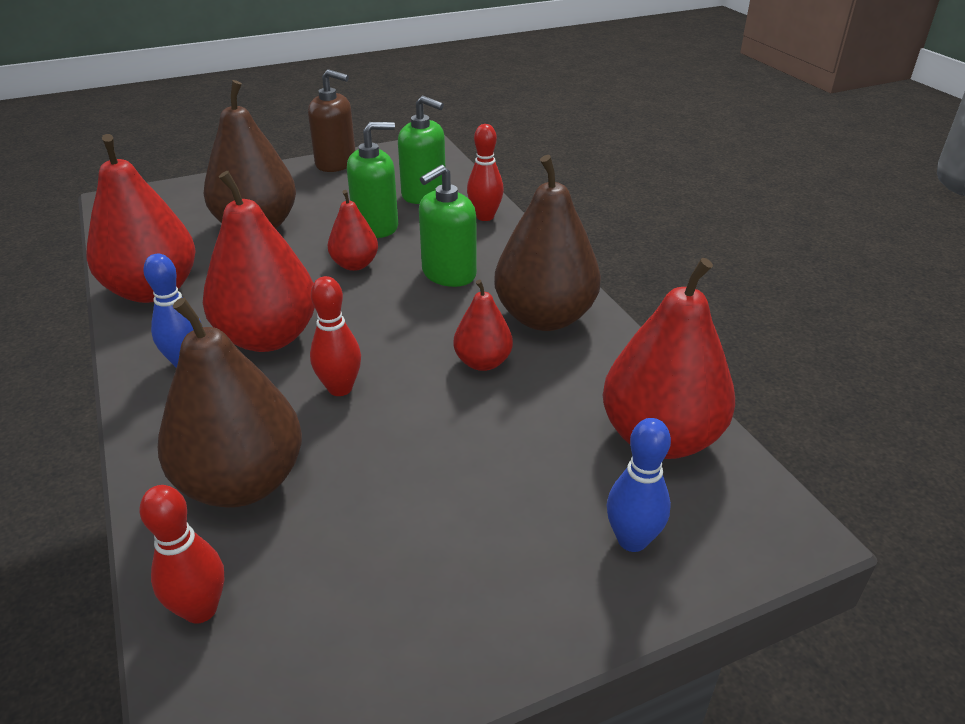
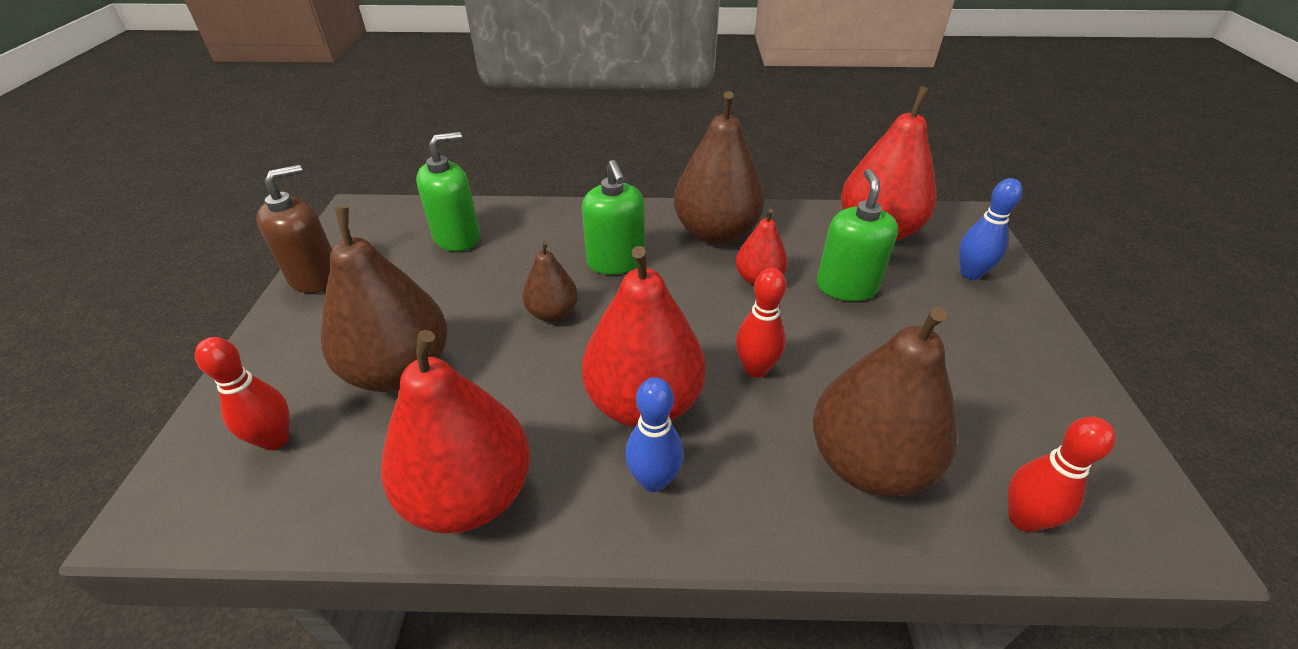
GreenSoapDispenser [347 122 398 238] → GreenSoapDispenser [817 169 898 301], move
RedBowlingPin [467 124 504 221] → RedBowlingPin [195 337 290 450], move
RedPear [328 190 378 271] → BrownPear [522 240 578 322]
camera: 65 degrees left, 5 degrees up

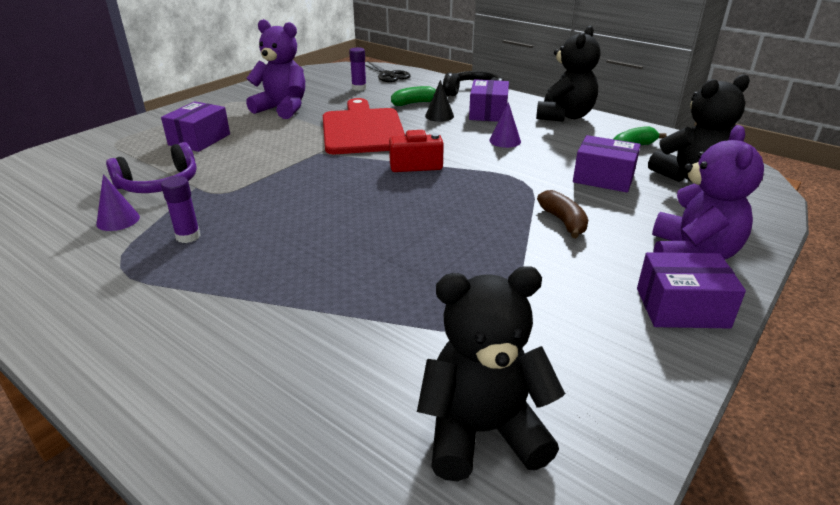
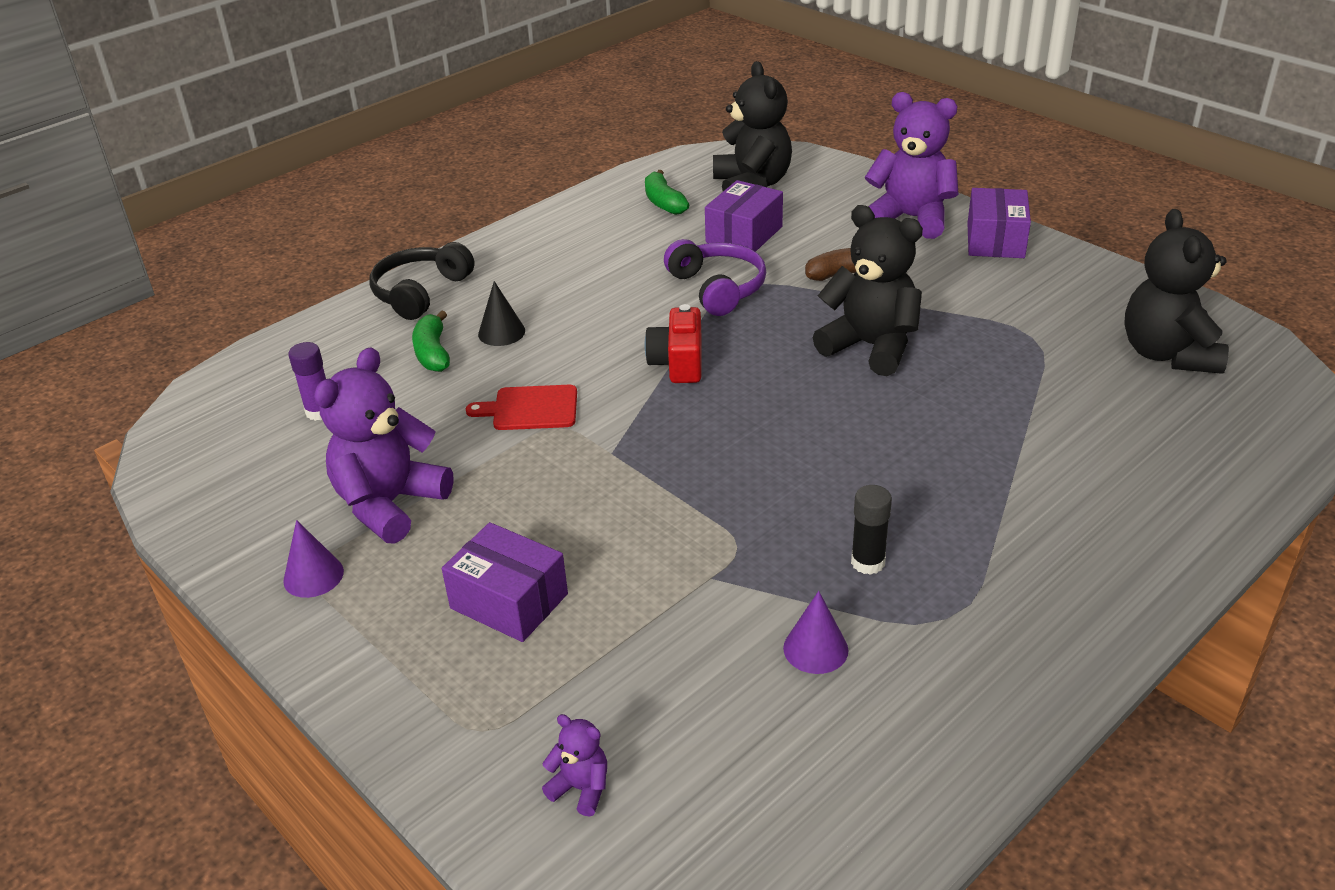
BlackScissors [365 61 411 82] → -
PurpleBox [469 79 509 122] → -
- → PurpleTeddyBear [542 714 607 817]
PurpleHeadphones [106 142 197 193] → PurpleHeadphones [664 239 766 316], move
PurpleCone [489 102 521 148] → PurpleCone [283 520 344 598], move
BlackTeddyBear [536 26 600 122] → BlackTeddyBear [813 205 923 376], move
PurpleGlueStick [161 176 201 243] → BlackGlueStick [851 485 892 575]
RedCuttingBoard [323 98 405 154] → RedCuttingBoard [466 385 577 430], x0.50
camera: 80 degrees left, 5 degrees up

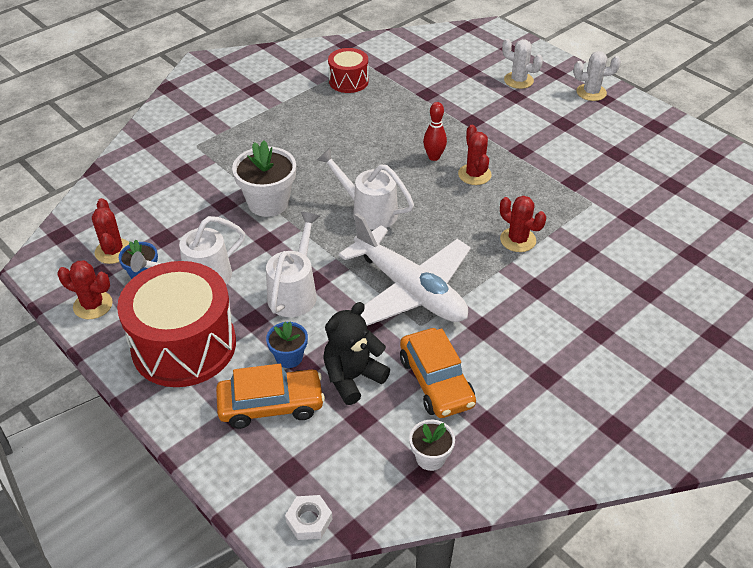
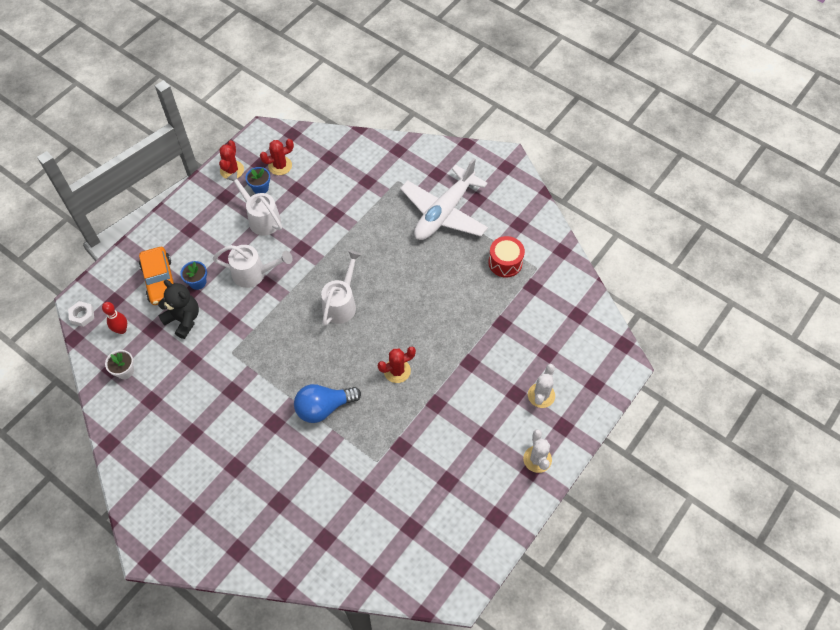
RedDrum [117 261 236 387] → -
WhiteFlowerPot [232 140 296 217] → -
OrangeCar [400 328 476 418] → -
WhitePlane [339 213 471 326] → WhitePlane [400 158 488 240], move
RedBowlingPin [423 102 447 161] → RedBowlingPin [102 302 127 334], move
RedCactus [500 196 546 252] → BlueLightBulb [294 384 361 423]
camera: 80 degrees right, 15 degrees up

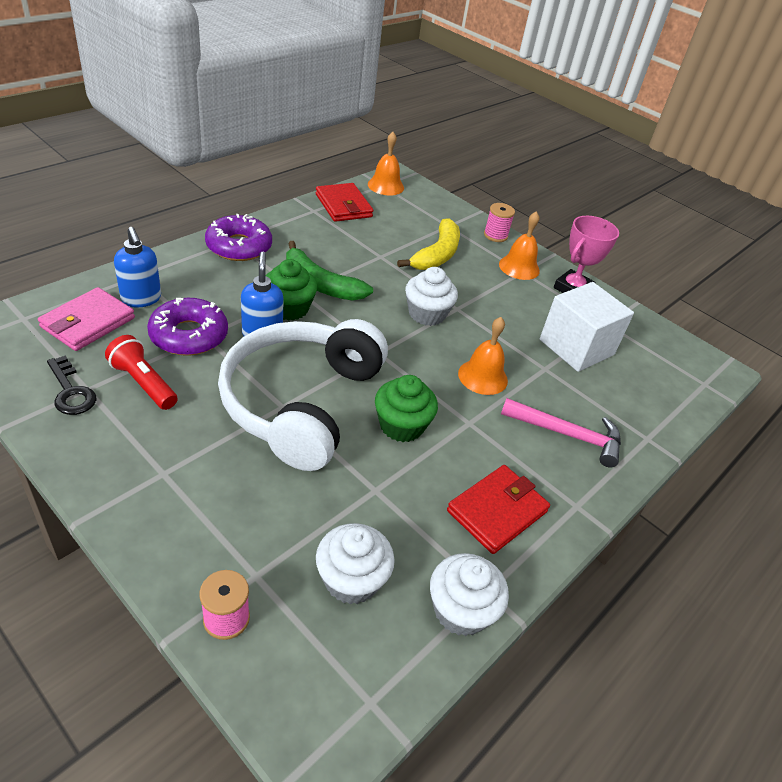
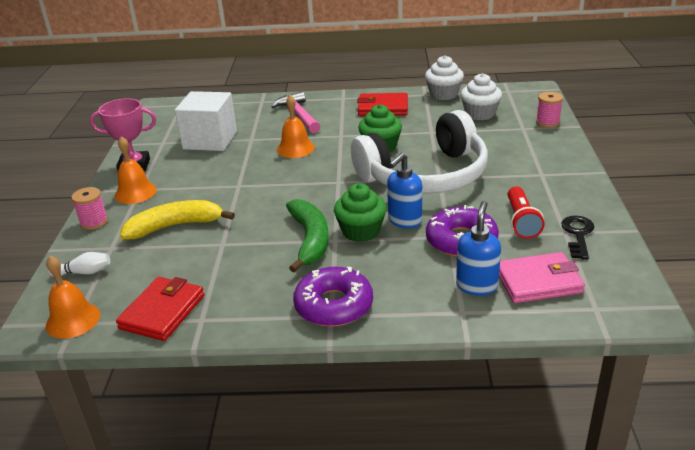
WhiteCupcake [405 267 458 326] → -
- → WhiteBowlingPin [48 252 110 277]
camera: 125 degrees left, 10 degrees down

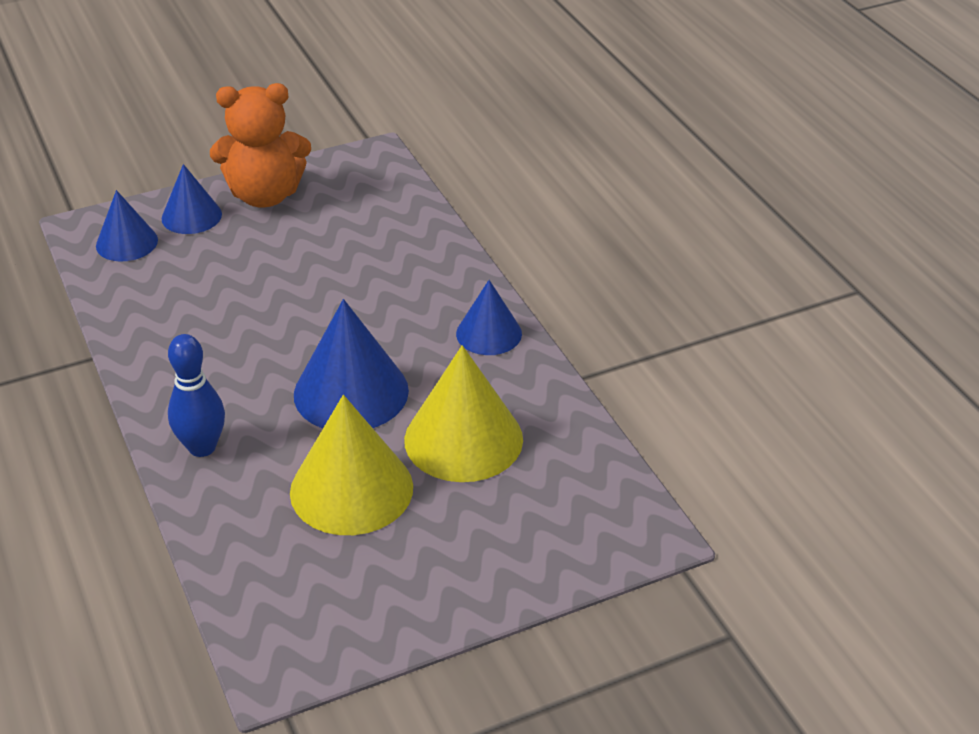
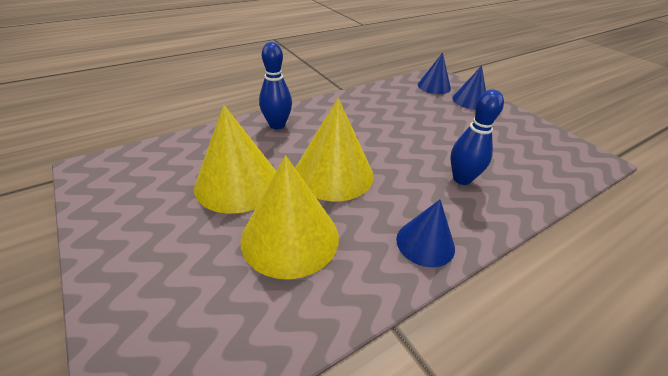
OrangeTeddyBear [210 83 311 207] → -
- → BlueBowlingPin [450 89 504 185]
BlueCone [294 299 409 429] → YellowCone [295 98 374 201]
camera: 80 degrees right, 0 degrees up

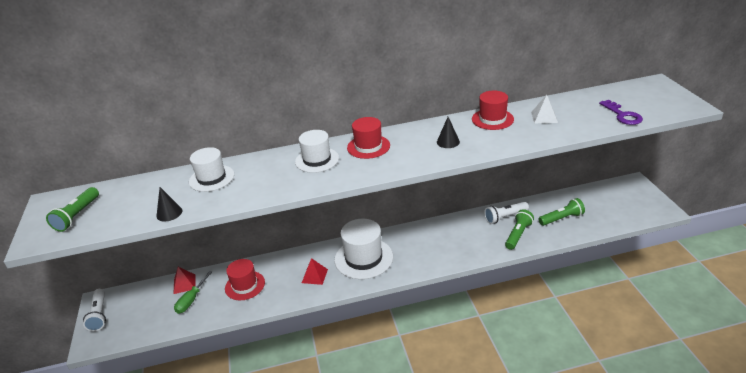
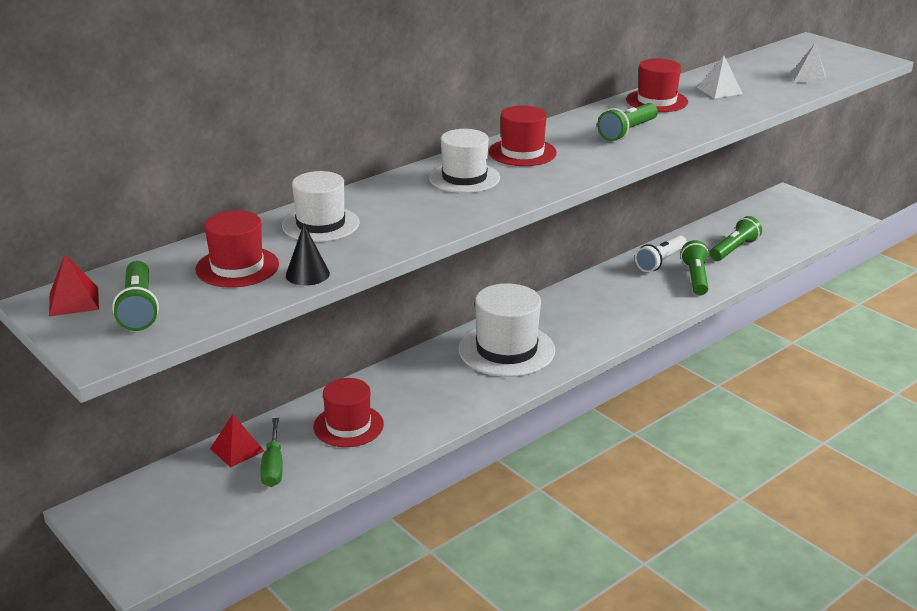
WhiteFlashlight [83 289 106 331] → -
- → RedHat [195 210 279 288]
RedPyramid [302 258 328 285] → RedPyramid [49 255 99 317], move
BlackCone [437 117 460 148] → GreenFlashlight [597 103 658 141]
PurpleKey [599 100 643 125] → WhitePyramid [793 43 827 84]
camera: 30 degrees left, 5 degrees down

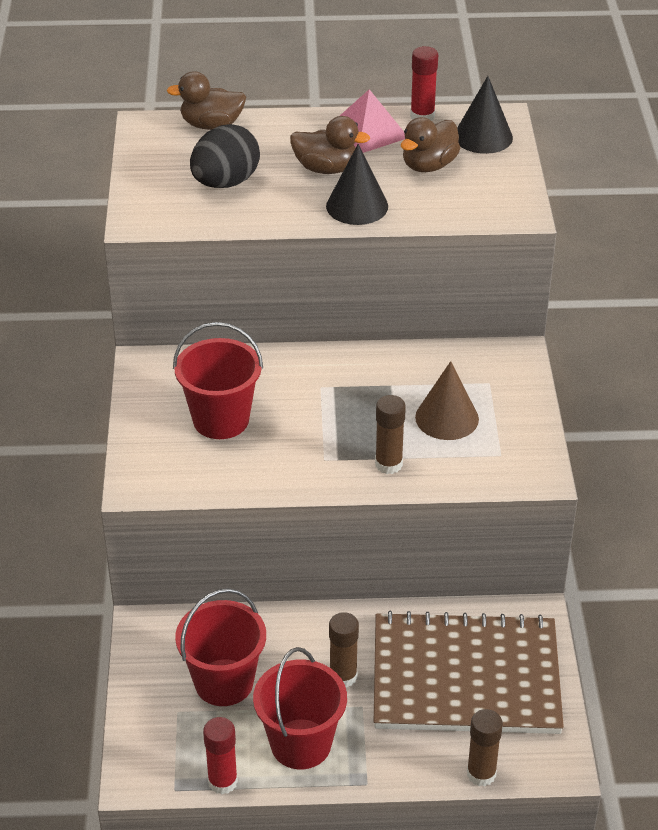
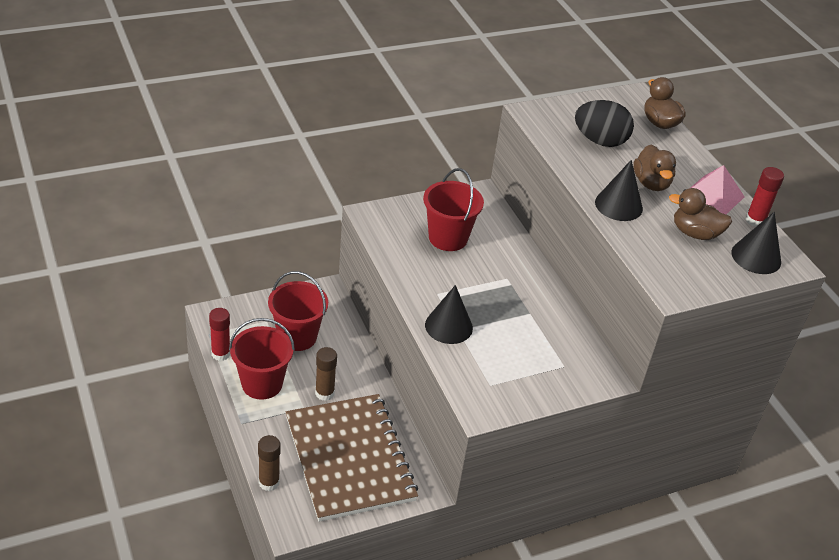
BrownCone [415 361 479 440] → -
BrownGlueStick [375 395 406 474] → BlackCone [425 285 473 344]
camera: 65 degrees right, 0 degrees up

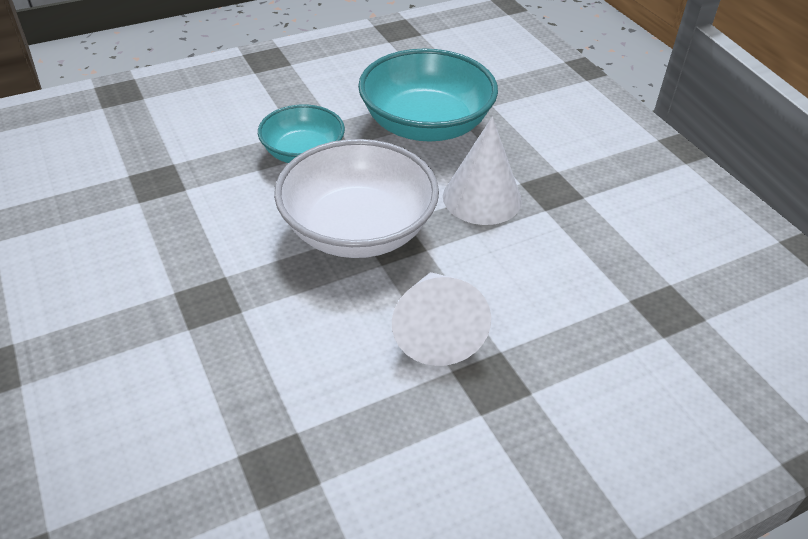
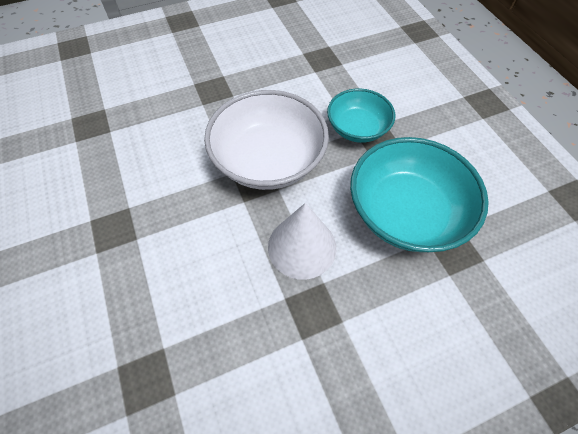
WhiteCone [392 272 491 366] → -
camera: 95 degrees right, 15 degrees up

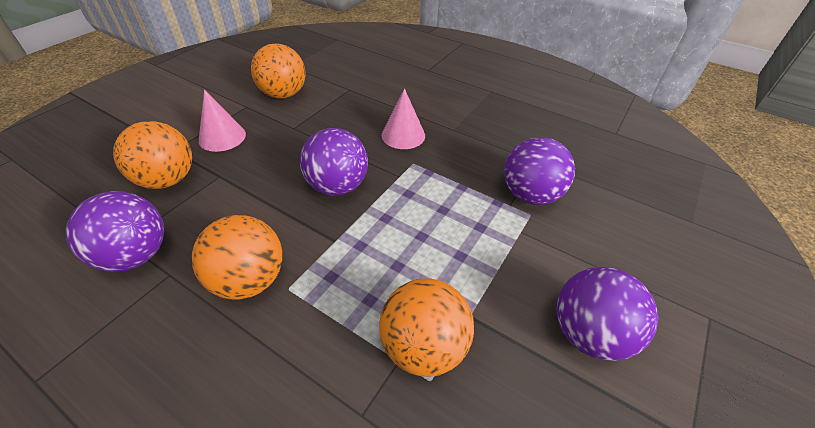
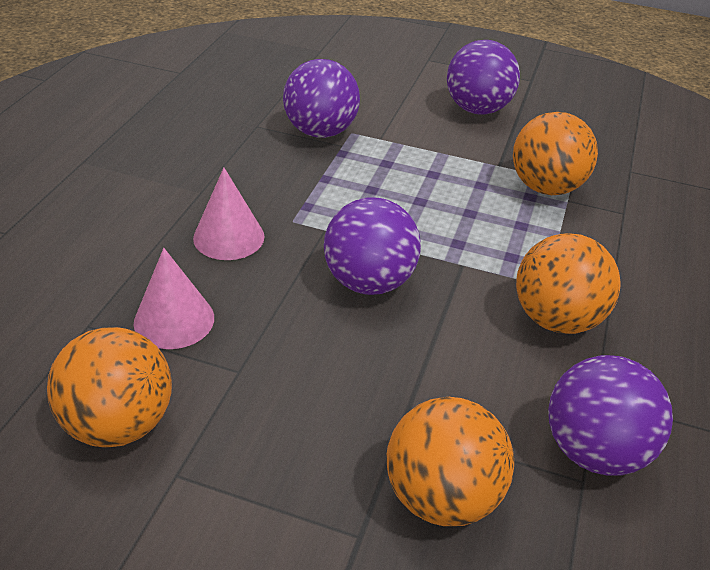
PinkCone [199 89 246 152] → PinkCone [133 248 214 349], move
camera: 105 degrees left, 5 degrees down

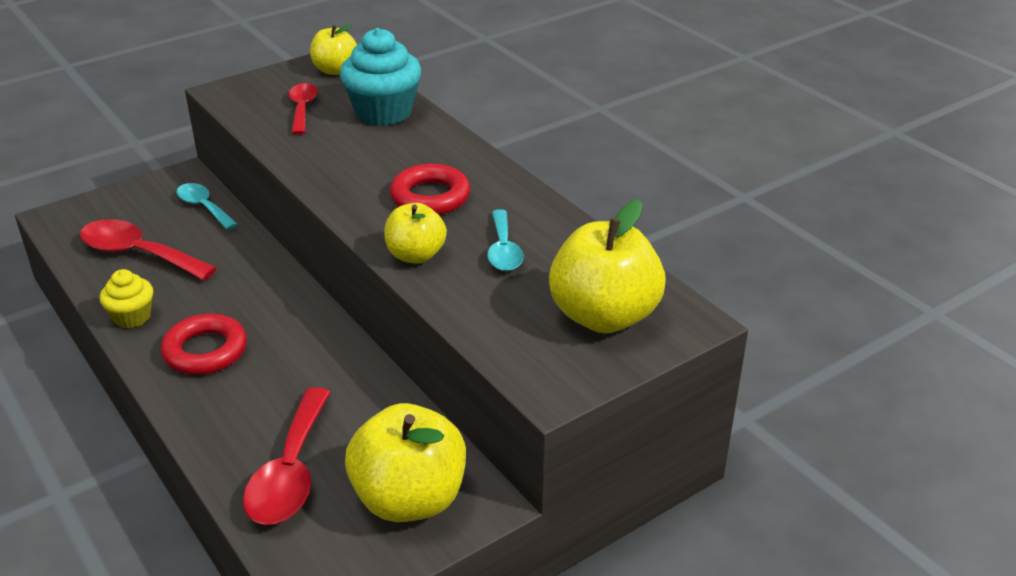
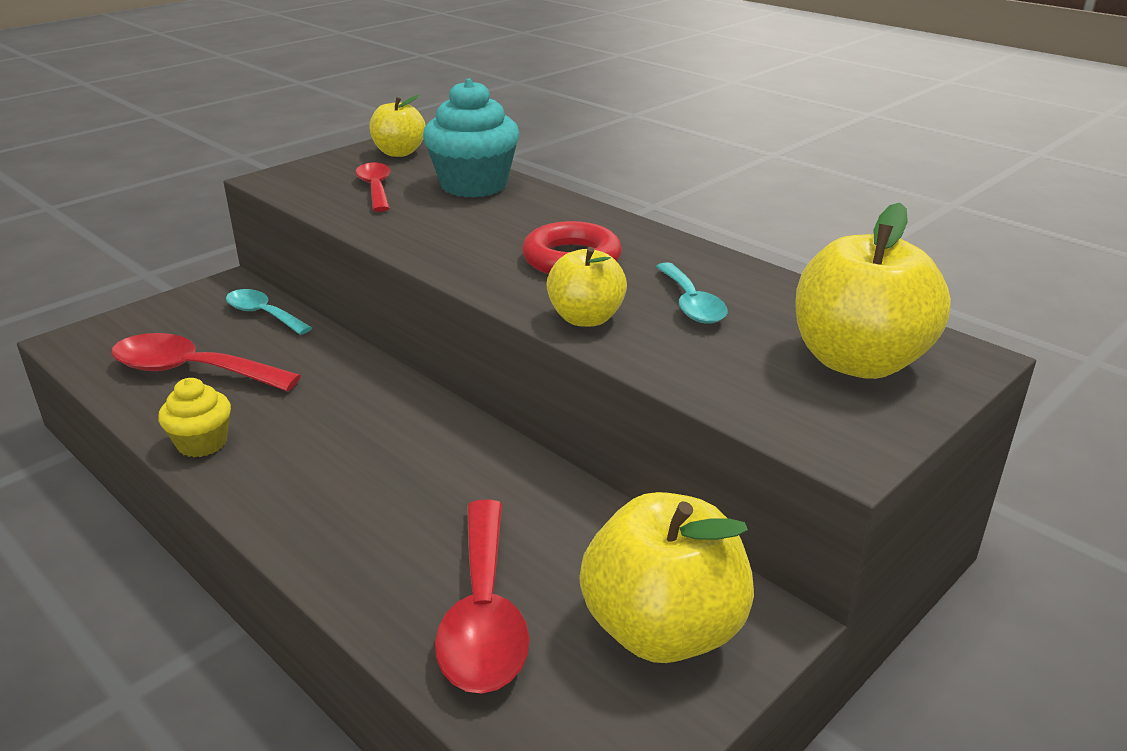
RedRing [161 313 247 375] → -
camera: 10 degrees left, 5 degrees down

